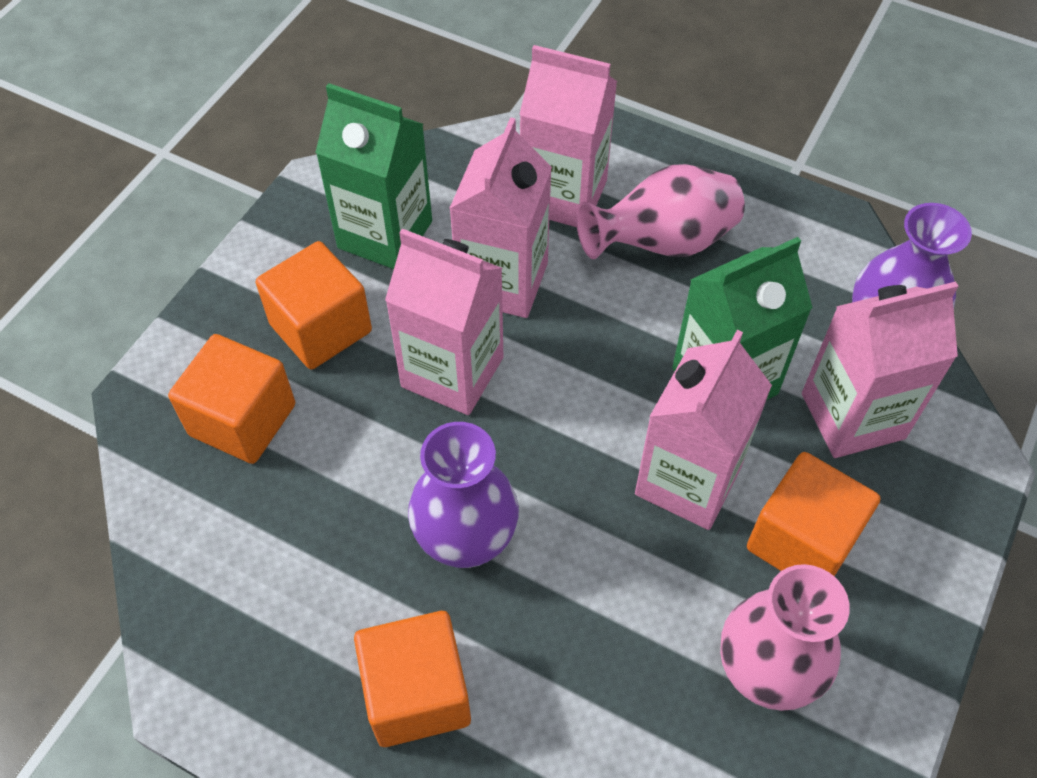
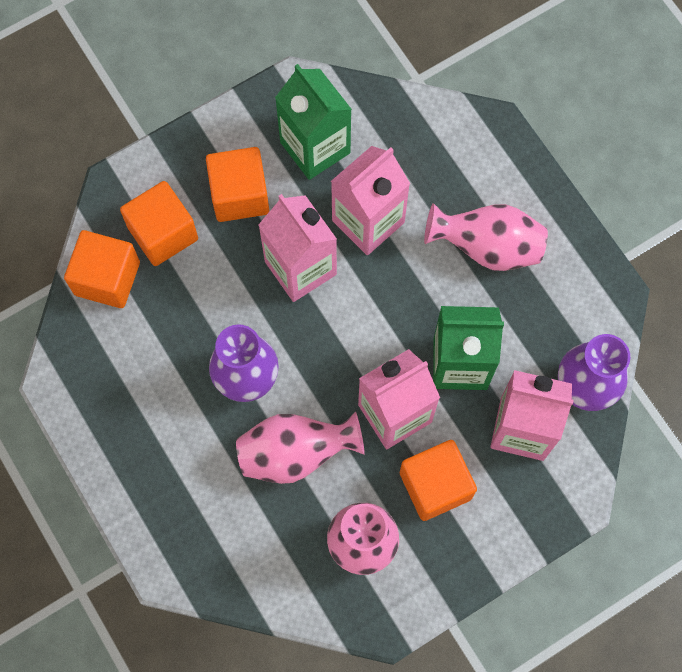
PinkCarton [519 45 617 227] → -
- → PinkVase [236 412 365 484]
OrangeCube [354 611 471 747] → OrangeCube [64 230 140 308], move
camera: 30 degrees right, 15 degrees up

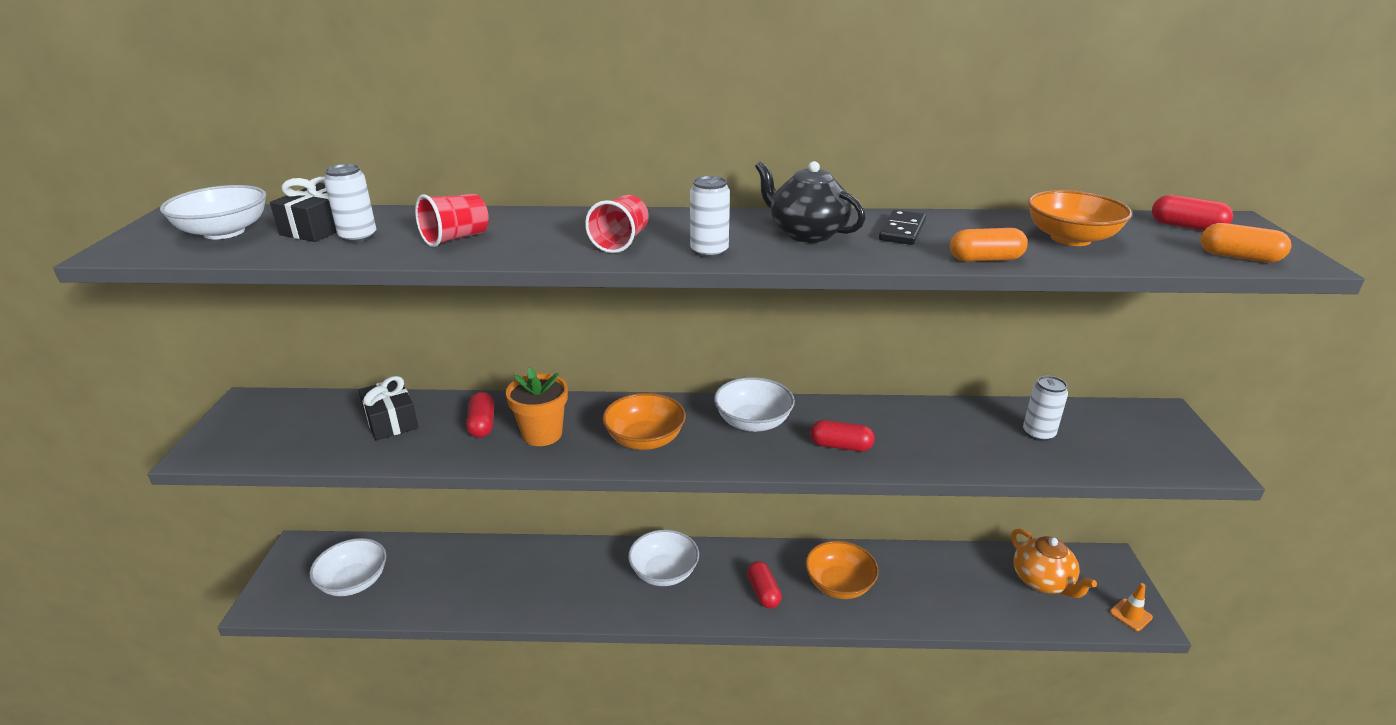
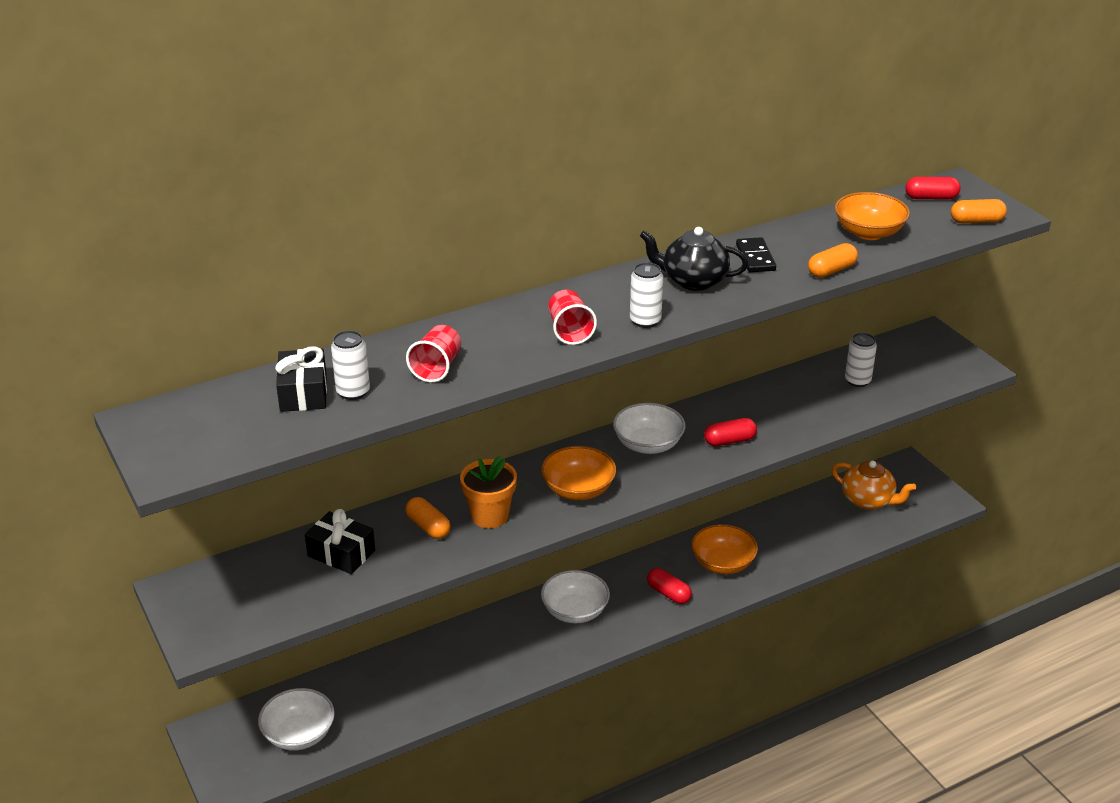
WhiteBowl [160 185 266 240] → -
OrangeTrafficCone [1109 583 1153 631] → -
RedCapsule [466 392 494 438] → OrangeCapsule [405 497 451 539]
camera: 30 degrees left, 5 degrees up

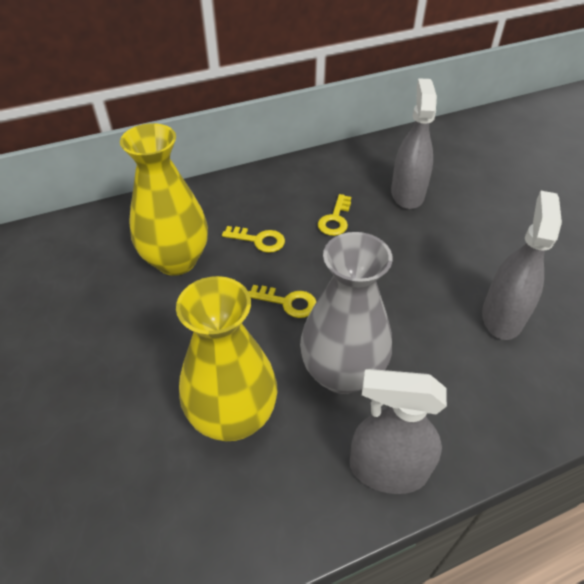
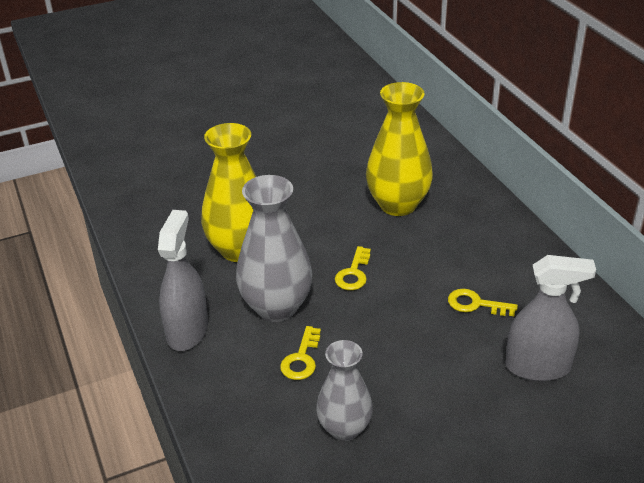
YellowKey [222 226 285 253] → YellowKey [280 326 321 380], move
GreySprayBottle [482 191 562 340] → GreyVase [316 340 373 441]
camera: 90 degrees right, 10 degrees down

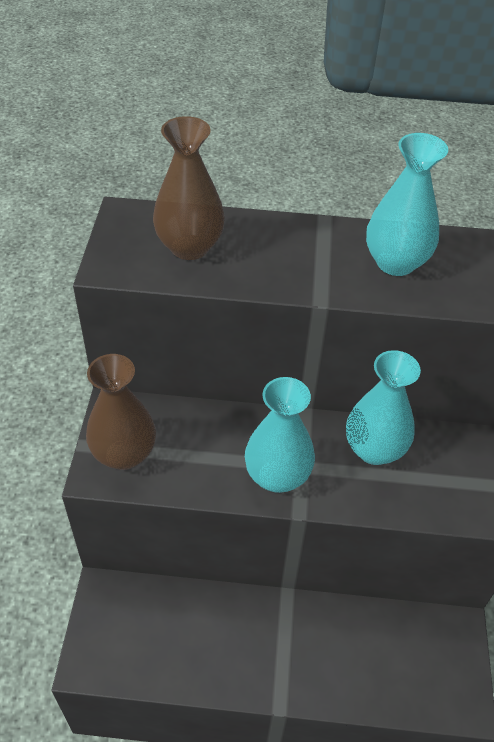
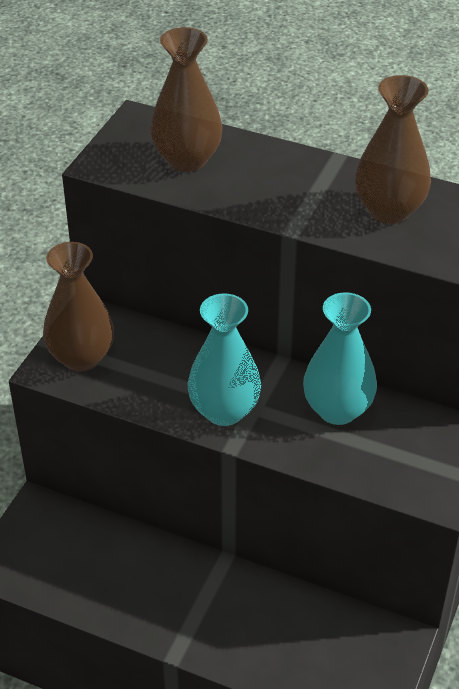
TurquoiseVase [366 133 448 276] → BrownVase [355 75 431 224]
camera: 20 degrees right, 5 degrees down

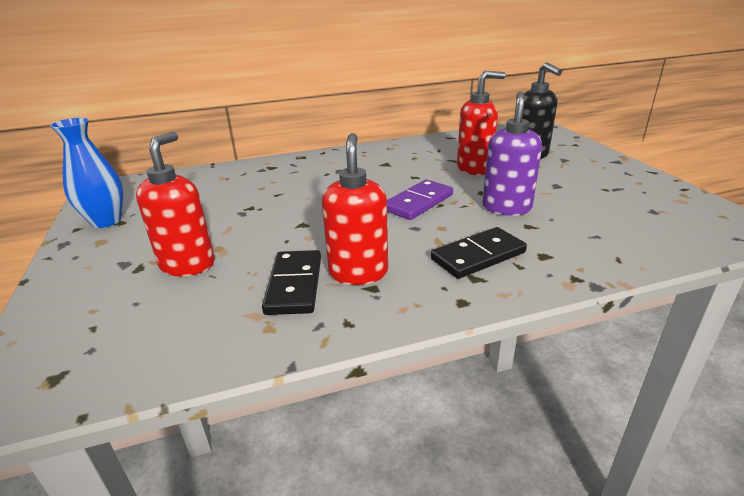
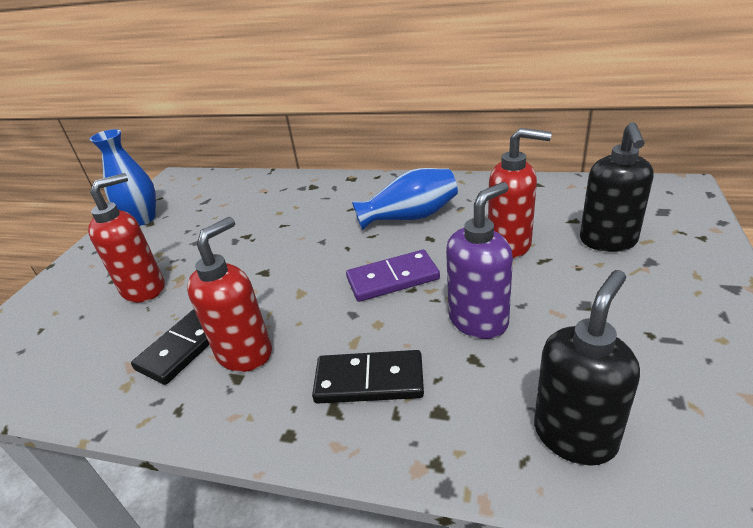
- → BlueVase [352 168 458 230]
- → BlackSoapDispenser [534 270 640 466]
camera: 35 degrees right, 5 degrees up

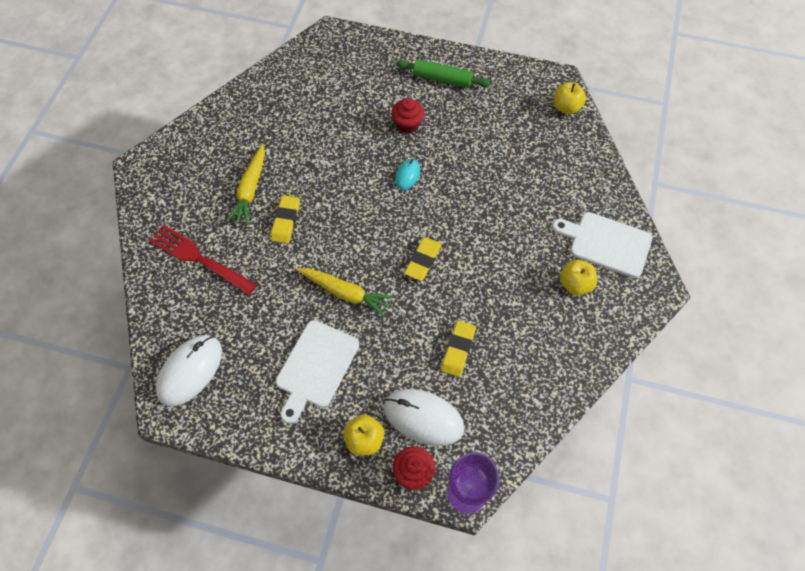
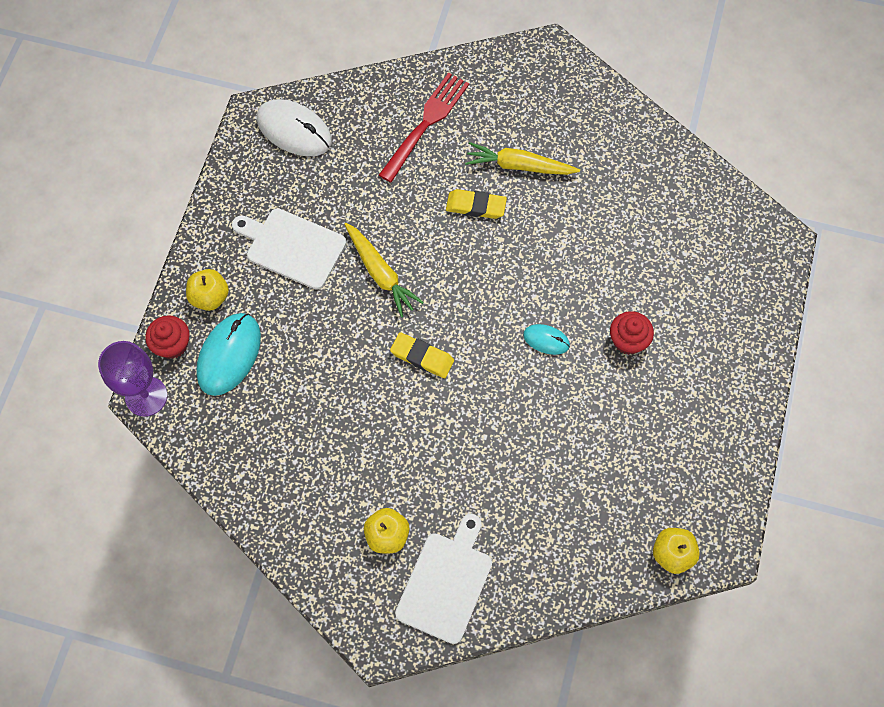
GreenRollingPin [396 59 491 88] → -
YellowEraser [441 320 476 377] → -
WhiteMouse [384 389 465 446] → TurquoiseMouse [196 313 261 396]
YellowCarrot [296 268 394 317] → YellowCarrot [345 223 424 318], 60 degrees counterclockwise
camera: 90 degrees right, 5 degrees up

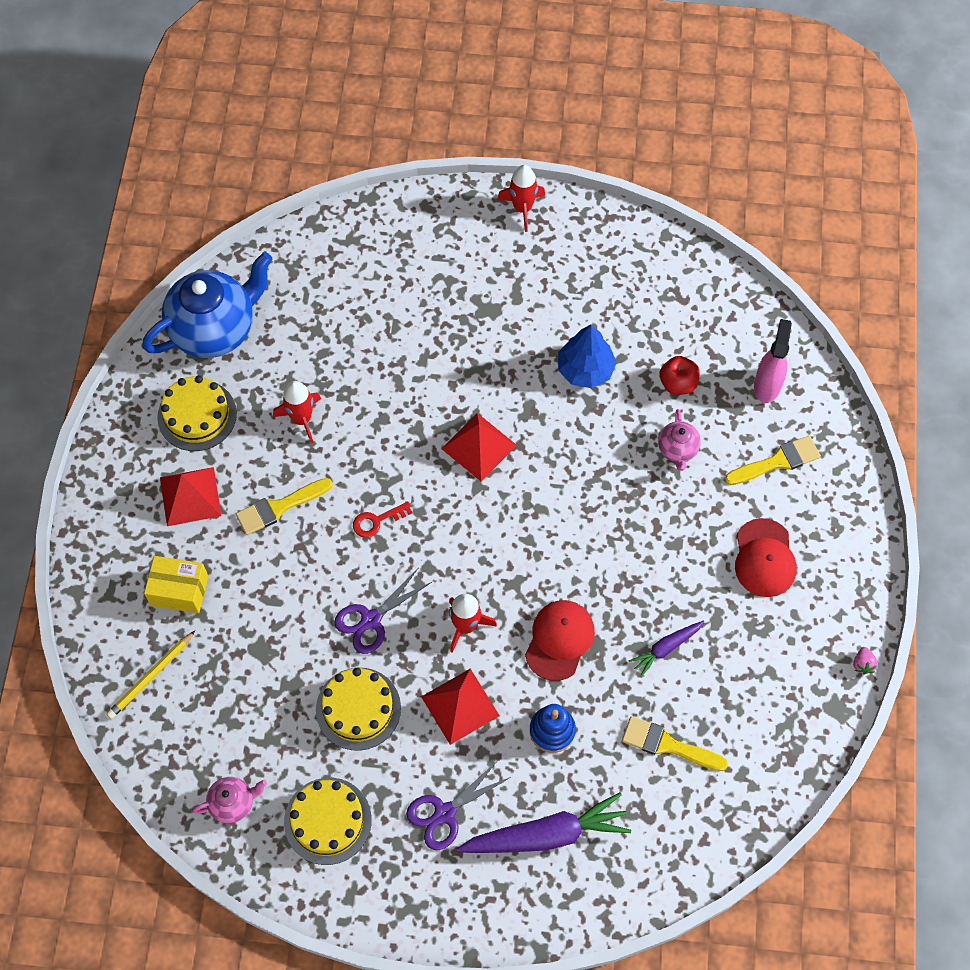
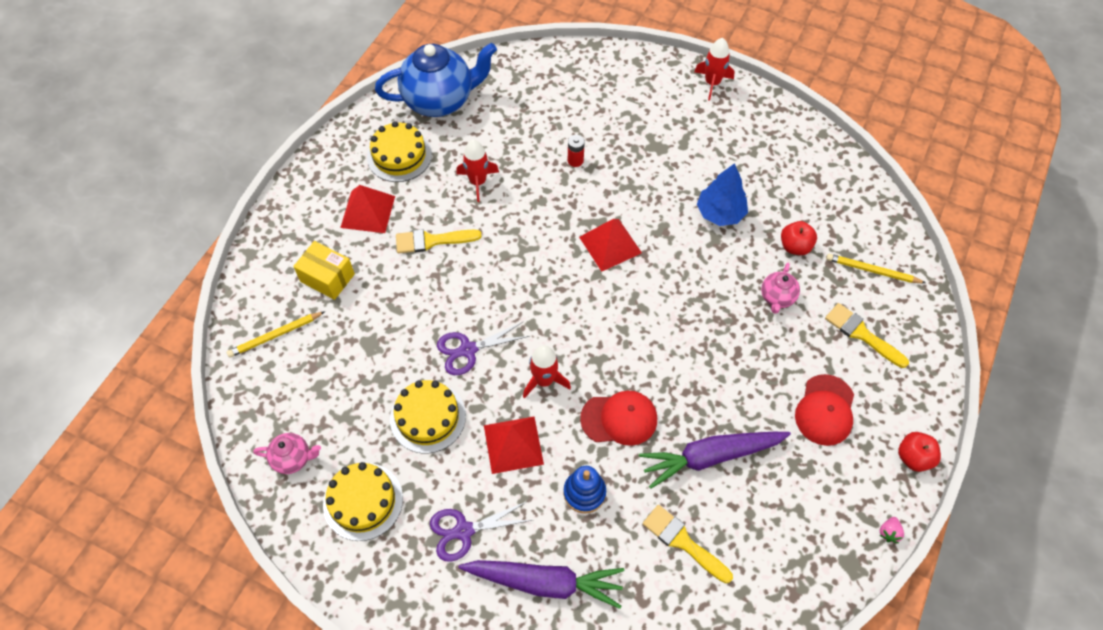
RedKey [353 502 412 538] → -
- → RedBattery [568 135 585 167]
- → RedApple [898 432 941 472]
PinkSprayBottle [754 319 792 403] → YellowPencil [826 254 926 283]
RedCap [525 600 595 681] → RedCap [580 391 657 446], 45 degrees clockwise
YellowBrush [725 435 821 485] → YellowBrush [825 303 909 368], 135 degrees counterclockwise
PurpleCarrot [628 621 704 677] → PurpleCarrot [639 432 791 489], x1.90
camera: 20 degrees right, 5 degrees down

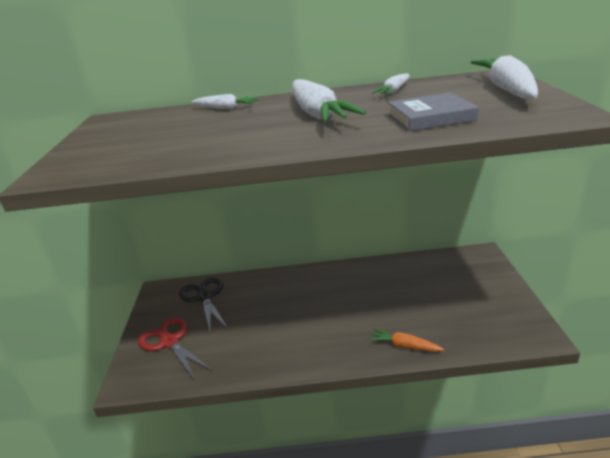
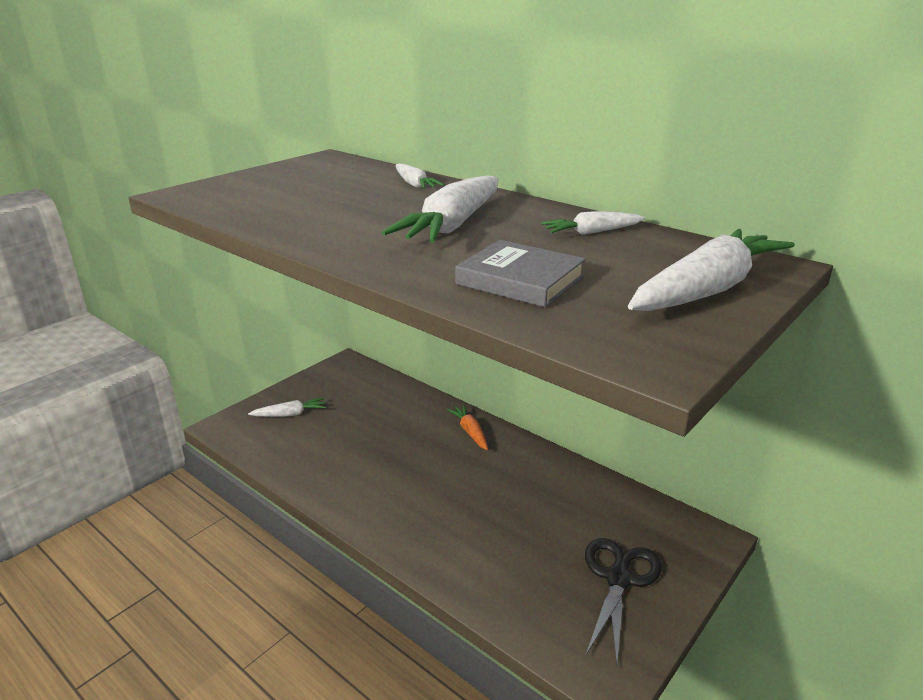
BlackScissors [179 277 228 334] → BlackScissors [585 538 662 665], move
OrangeCarrot [369 328 444 352] → OrangeCarrot [447 405 488 450], move
RedScissors [138 318 213 380] → WhiteCarrot [248 397 327 417]
camera: 40 degrees right, 0 degrees up

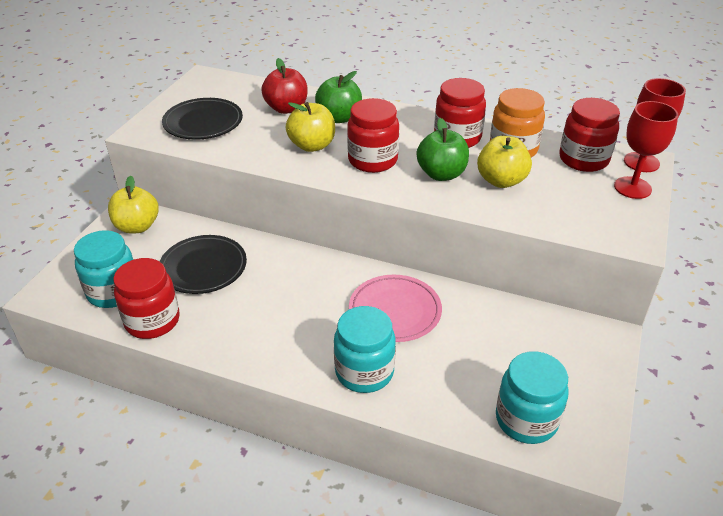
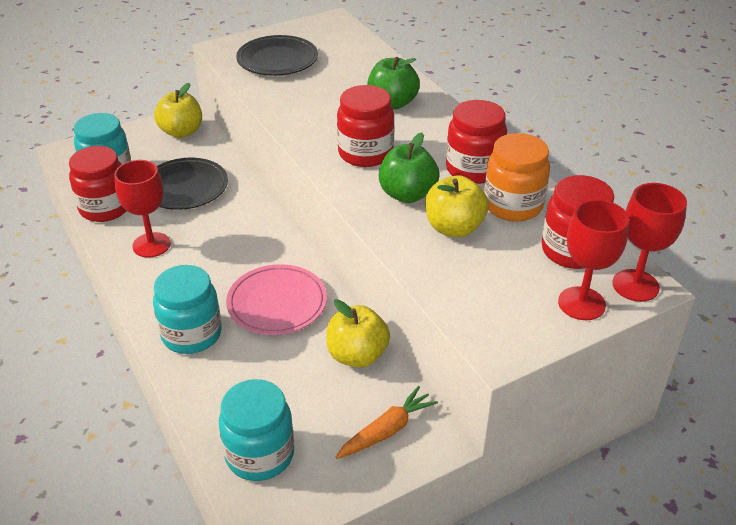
RedApple [261 58 307 114] → -
- → RedGoblet [114 160 171 257]
- → OrangeCarrot [336 386 438 459]
YellowApple [286 102 335 152] → YellowApple [326 299 390 368], move
camera: 40 degrees right, 0 degrees up

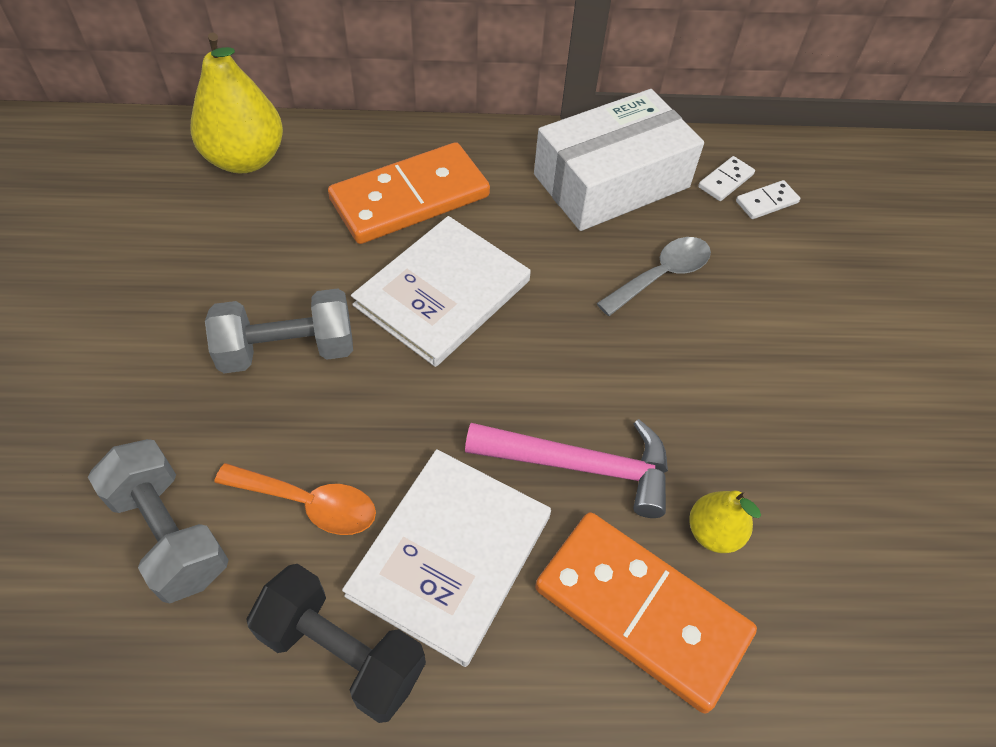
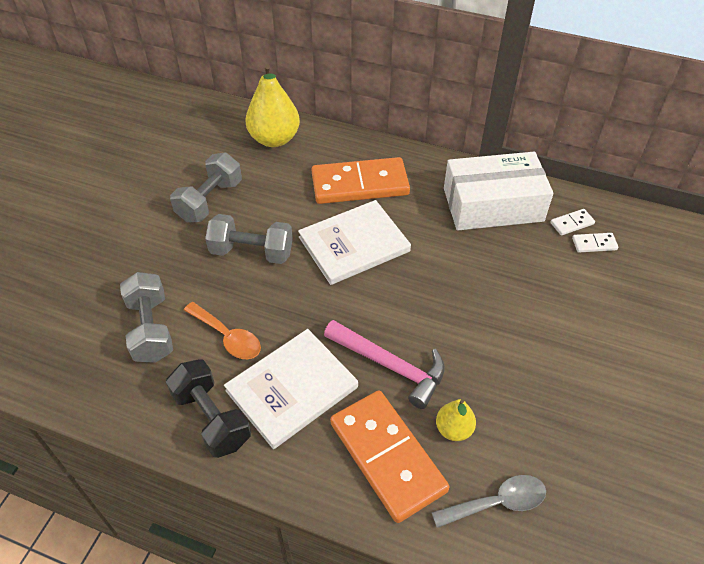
- → GreyDumbbell [170 153 242 222]
GreySpoon [596 237 711 316] → GreySpoon [431 475 546 528], move
camera: 25 degrees right, 5 degrees down

